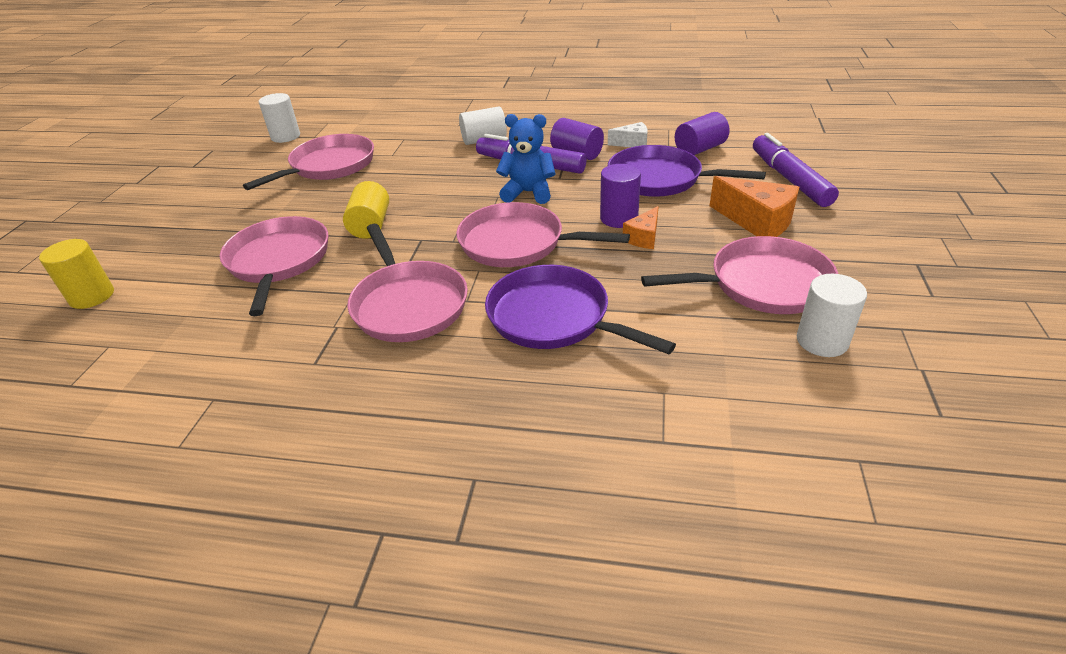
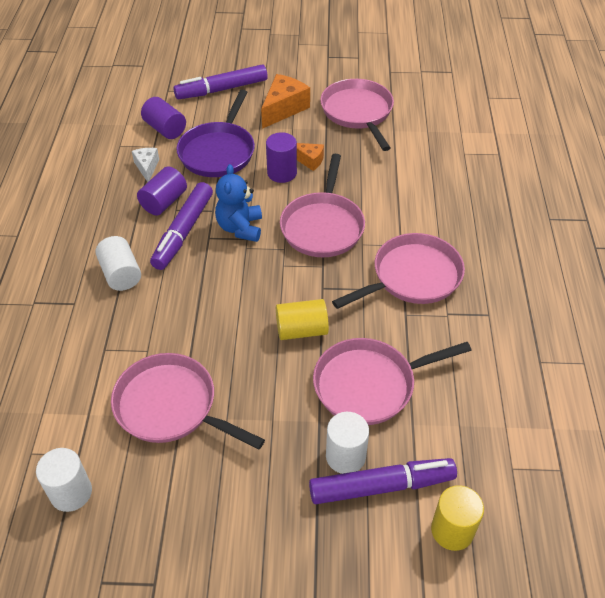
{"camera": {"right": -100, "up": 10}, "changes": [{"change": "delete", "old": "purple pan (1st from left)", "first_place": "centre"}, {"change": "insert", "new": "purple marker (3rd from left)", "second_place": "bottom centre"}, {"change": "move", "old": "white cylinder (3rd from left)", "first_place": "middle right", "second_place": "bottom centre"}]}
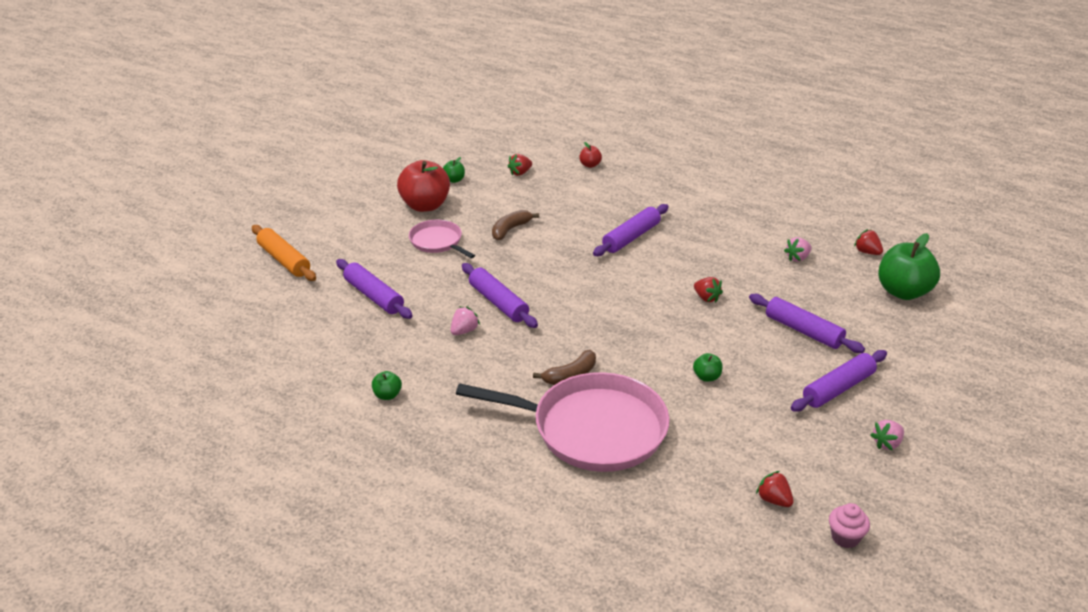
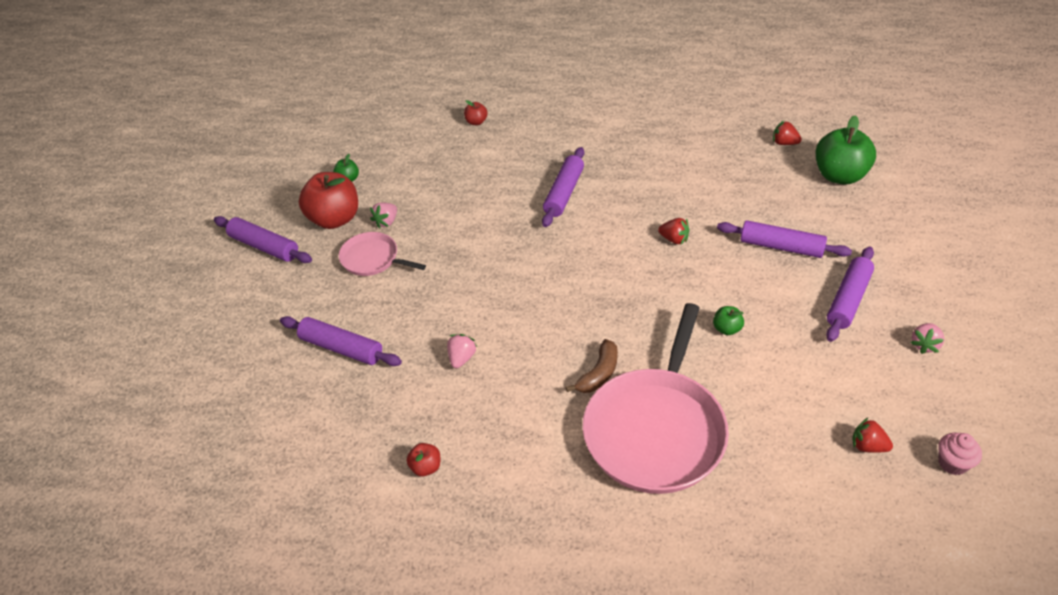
{"camera": {"right": -20, "up": 10}, "changes": [{"change": "delete", "old": "orange rolling pin", "first_place": "middle left"}, {"change": "delete", "old": "brown banana (1st from left)", "first_place": "centre"}, {"change": "delete", "old": "red strawberry (1st from left)", "first_place": "top centre"}, {"change": "move", "old": "purple rolling pin (2nd from left in the first image)", "new": "purple rolling pin (1st from left)", "first_place": "centre", "second_place": "middle left"}, {"change": "move", "old": "pink strawberry (2nd from left in the first image)", "new": "pink strawberry (1st from left)", "first_place": "middle right", "second_place": "centre"}, {"change": "recolor", "old": "green apple (1st from left)", "new": "red apple (2nd from left)", "first_place": "centre", "second_place": "bottom centre"}, {"change": "rotate", "old": "pink pan (2nd from left)", "first_place": "bottom centre", "second_place": "bottom centre", "degrees": 120}]}
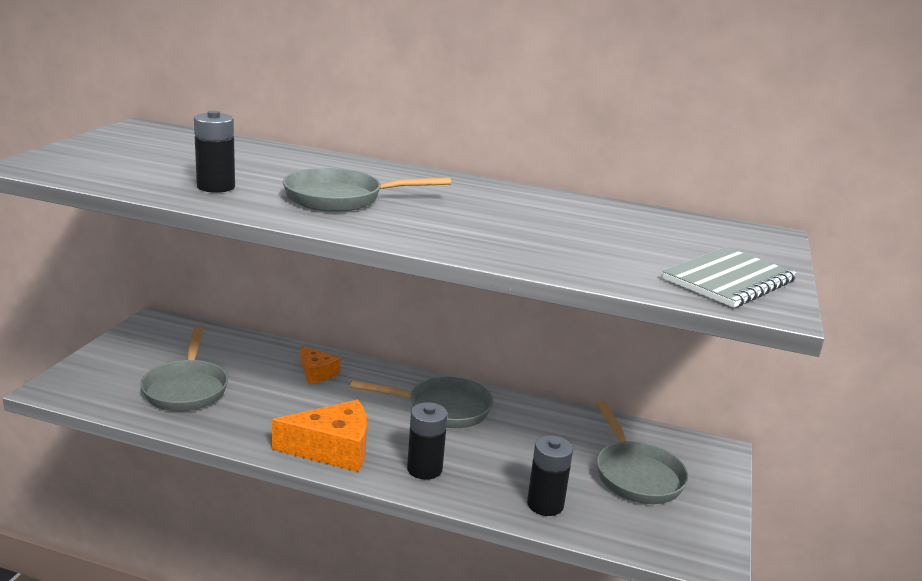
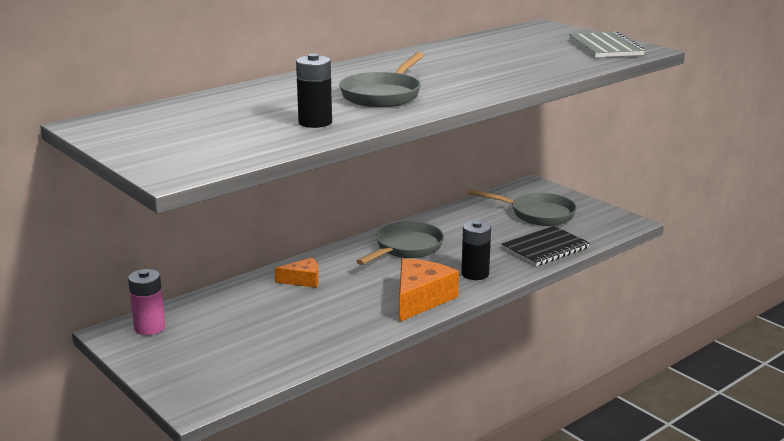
{"camera": {"right": -55, "up": 0}, "changes": [{"change": "delete", "old": "grey pan (1st from left)", "first_place": "middle left"}, {"change": "insert", "new": "pink battery", "second_place": "bottom left"}, {"change": "replace", "old": "black battery (3rd from left)", "new": "black notebook", "first_place": "bottom centre", "second_place": "middle right"}]}
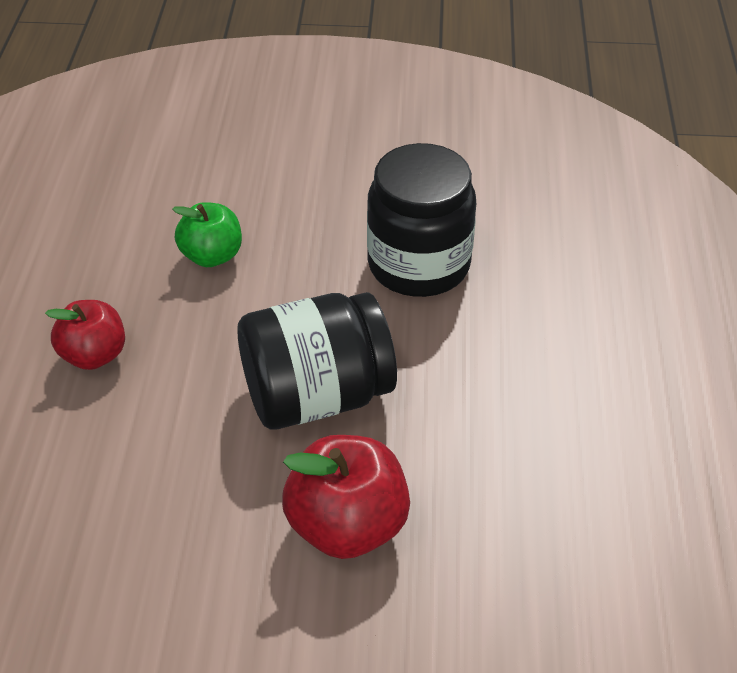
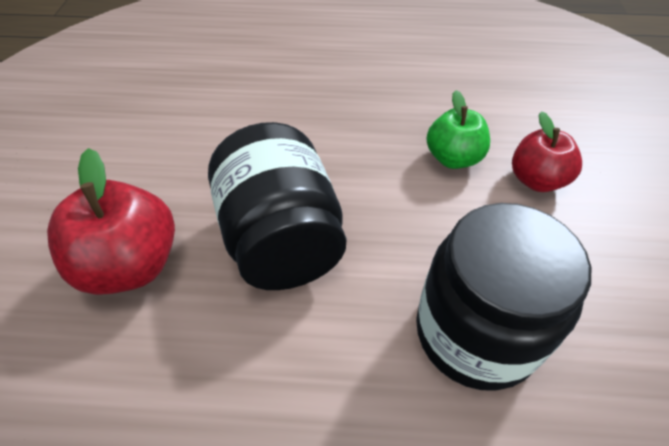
{"camera": {"right": 90, "up": 5}, "changes": [{"change": "move", "old": "red apple (1st from left in the first image)", "new": "red apple (2nd from left)", "first_place": "middle left", "second_place": "middle right"}]}
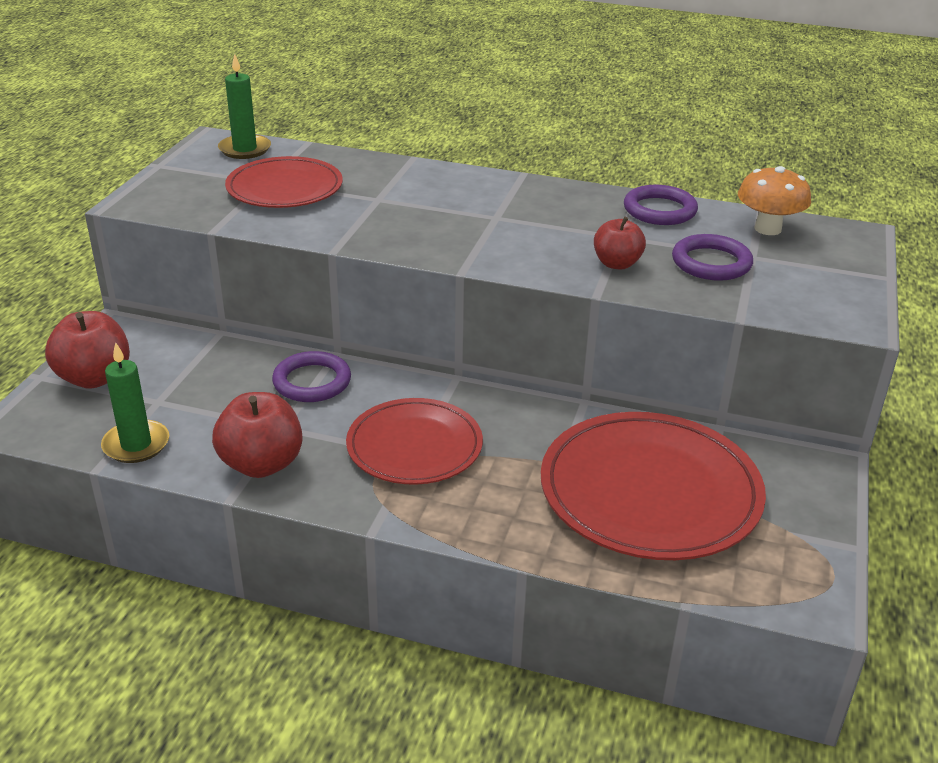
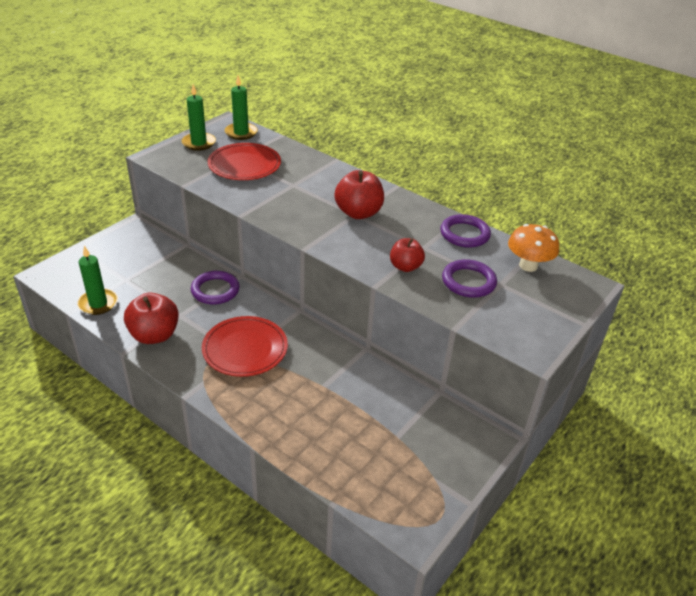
{"camera": {"right": 20, "up": 5}, "changes": [{"change": "delete", "old": "red plate (3rd from left)", "first_place": "middle right"}, {"change": "insert", "new": "green candle (2nd from left)", "second_place": "top left"}, {"change": "move", "old": "red apple (1st from left in the first image)", "new": "red apple (2nd from left)", "first_place": "middle left", "second_place": "top centre"}]}
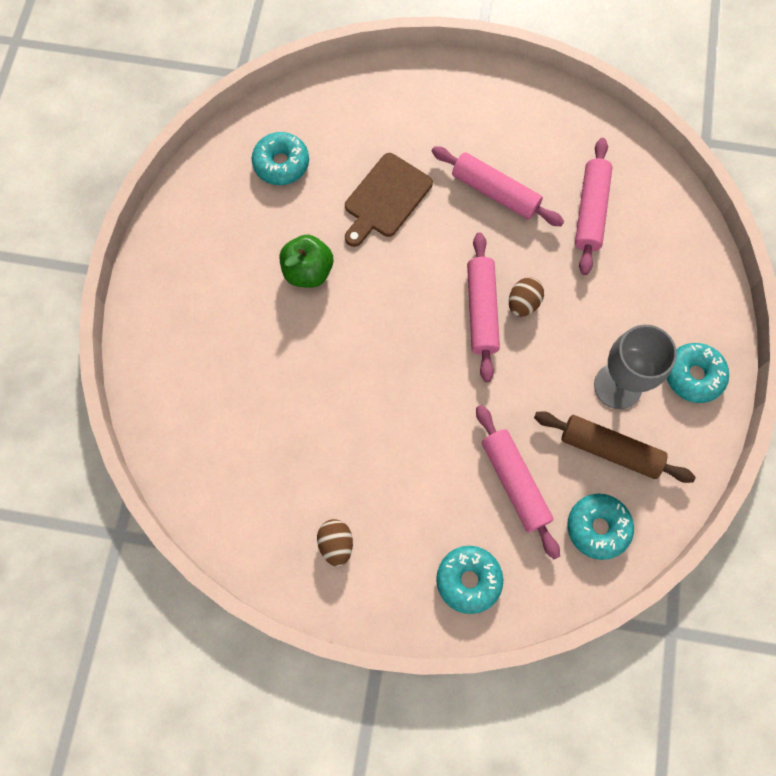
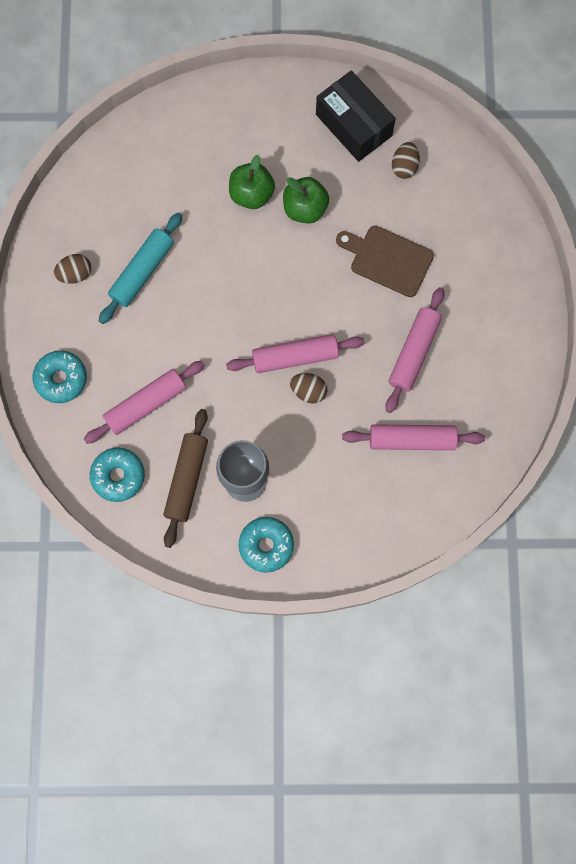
{"camera": {"right": 80, "up": 5}, "changes": [{"change": "insert", "new": "turquoise rolling pin", "second_place": "top left"}, {"change": "insert", "new": "green apple (1st from left)", "second_place": "top centre"}, {"change": "insert", "new": "black box", "second_place": "top centre"}, {"change": "replace", "old": "turquoise donut (1st from left)", "new": "brown egg (3rd from left)", "first_place": "top centre", "second_place": "top right"}]}
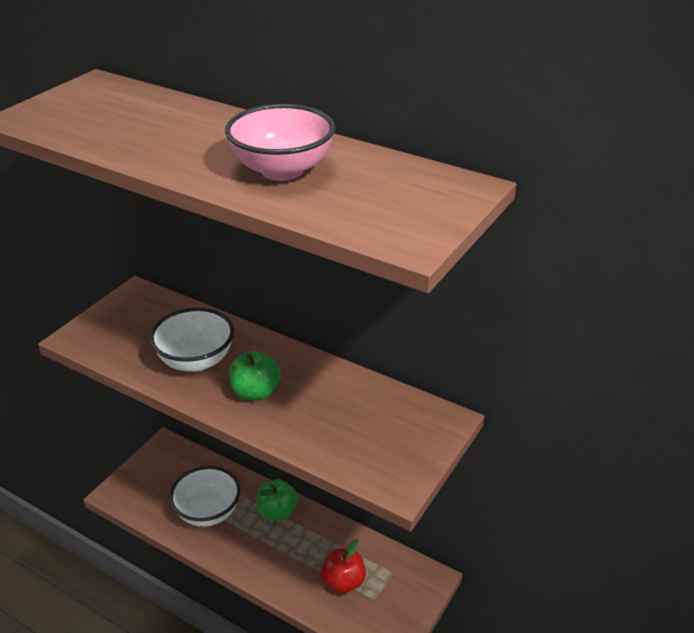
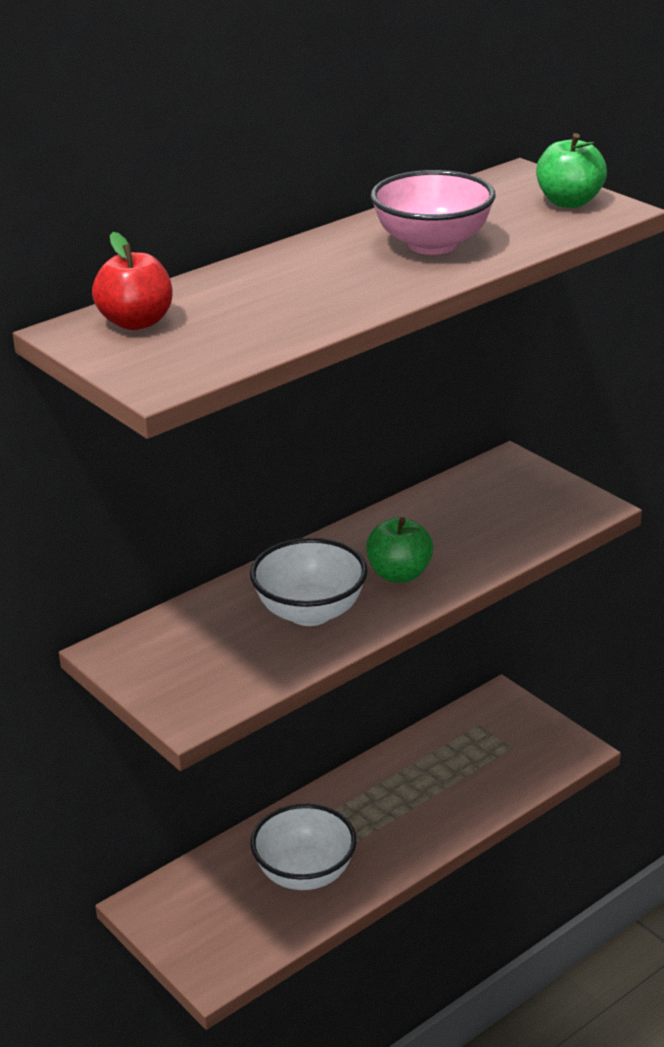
{"camera": {"right": -70, "up": -5}, "changes": [{"change": "move", "old": "green apple (2nd from left)", "first_place": "bottom centre", "second_place": "top right"}, {"change": "move", "old": "red apple", "first_place": "bottom centre", "second_place": "top left"}]}
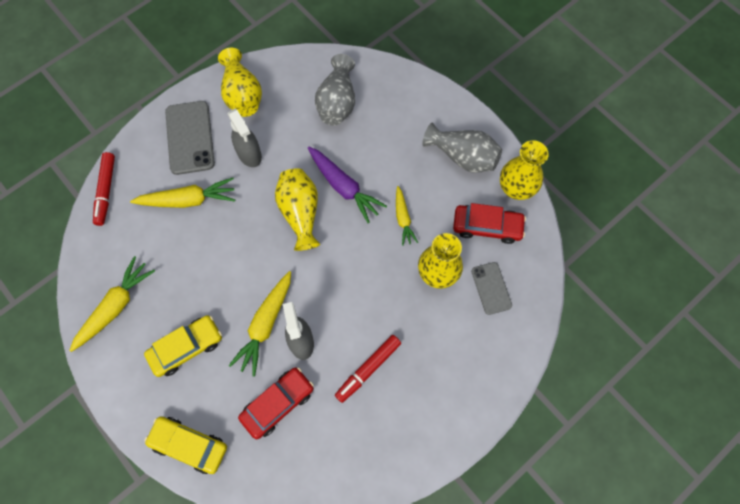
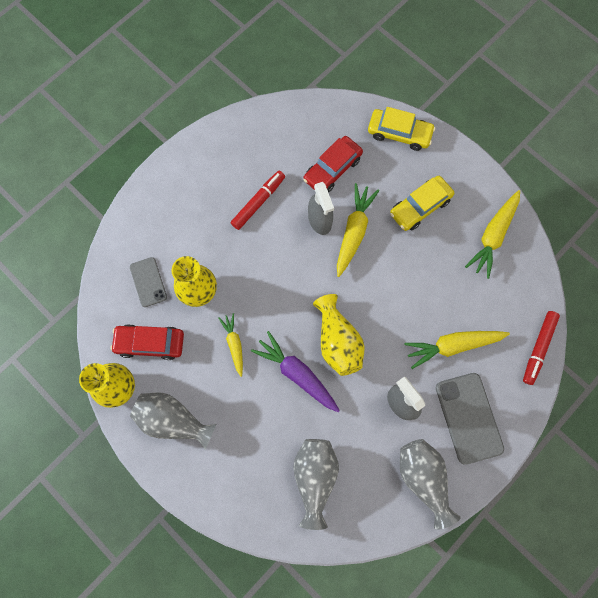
{"camera": {"right": 175, "up": 5}, "changes": [{"change": "recolor", "old": "yellow vase (1st from left)", "new": "grey vase (3rd from left)", "first_place": "top left", "second_place": "bottom right"}, {"change": "rotate", "old": "red marker (1st from left in the first image)", "first_place": "middle left", "second_place": "middle right", "degrees": -150}]}
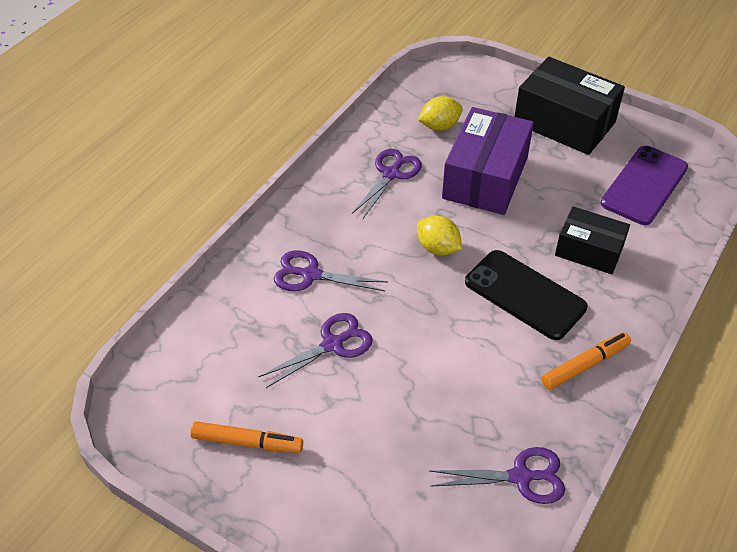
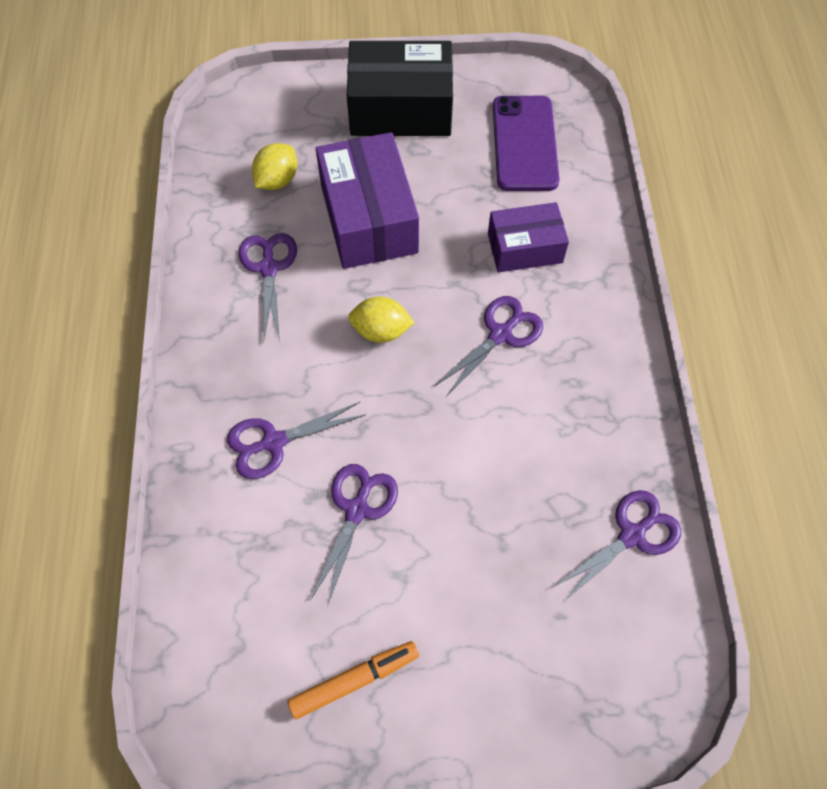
{"camera": {"right": -35, "up": 15}, "changes": [{"change": "delete", "old": "orange marker (2nd from left)", "first_place": "middle right"}, {"change": "replace", "old": "black phone", "new": "purple scissors (4th from left)", "first_place": "middle right", "second_place": "centre"}, {"change": "recolor", "old": "black box (2nd from left)", "new": "purple box (2nd from left)", "first_place": "middle right", "second_place": "top centre"}]}
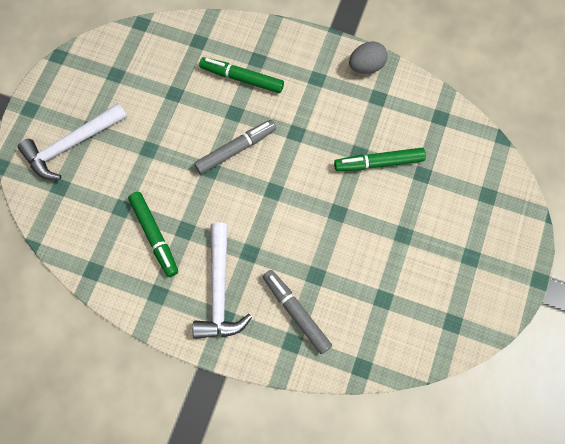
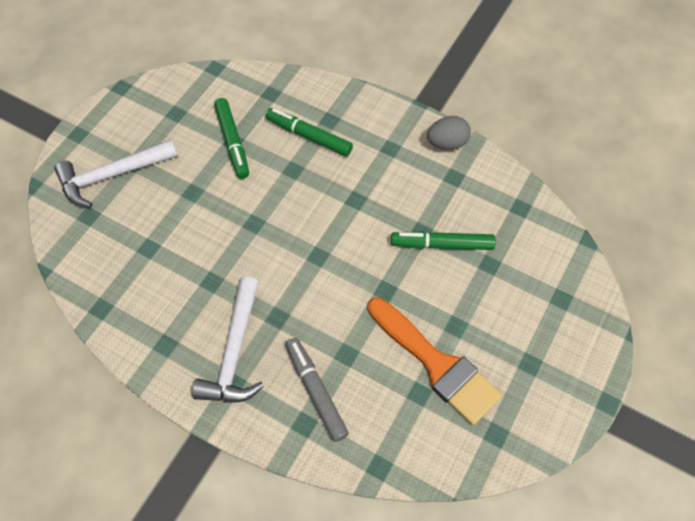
{"camera": {"right": 10, "up": -10}, "changes": [{"change": "delete", "old": "grey marker (1st from left)", "first_place": "top centre"}, {"change": "insert", "new": "orange brush", "second_place": "bottom centre"}, {"change": "move", "old": "green marker (1st from left)", "first_place": "middle left", "second_place": "top left"}]}
